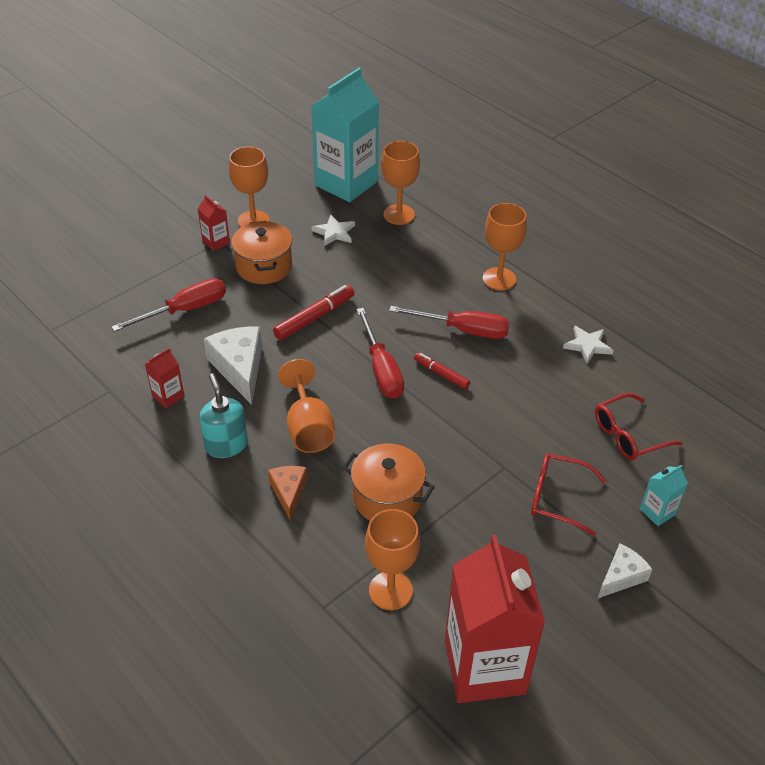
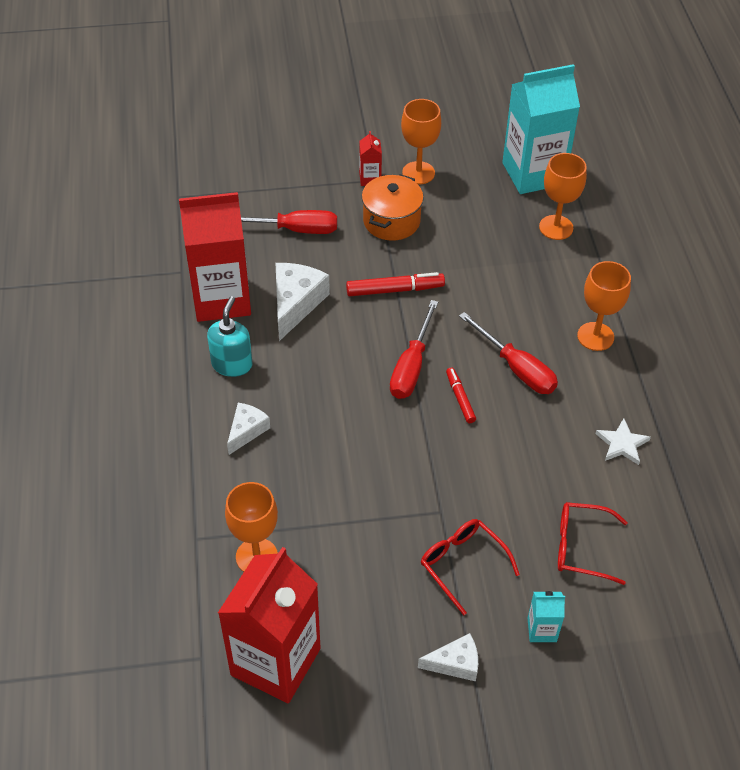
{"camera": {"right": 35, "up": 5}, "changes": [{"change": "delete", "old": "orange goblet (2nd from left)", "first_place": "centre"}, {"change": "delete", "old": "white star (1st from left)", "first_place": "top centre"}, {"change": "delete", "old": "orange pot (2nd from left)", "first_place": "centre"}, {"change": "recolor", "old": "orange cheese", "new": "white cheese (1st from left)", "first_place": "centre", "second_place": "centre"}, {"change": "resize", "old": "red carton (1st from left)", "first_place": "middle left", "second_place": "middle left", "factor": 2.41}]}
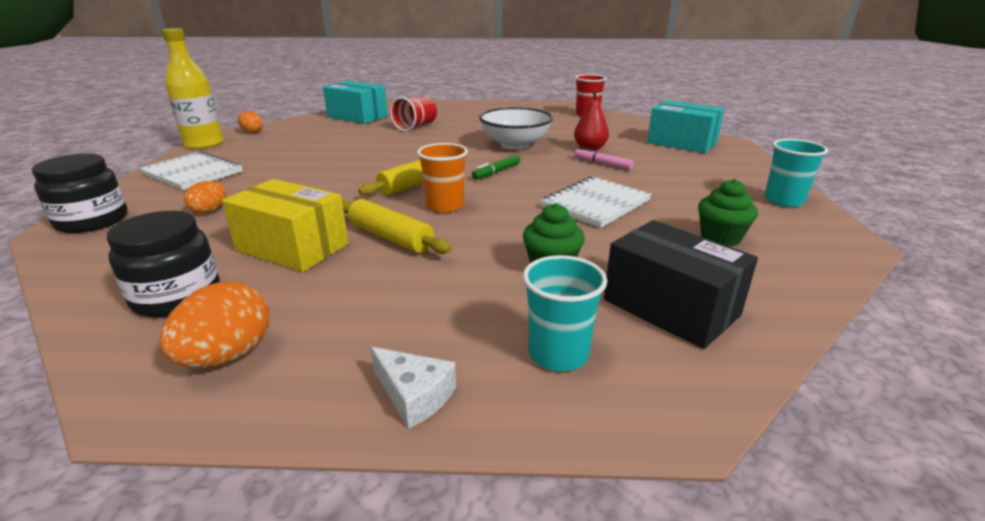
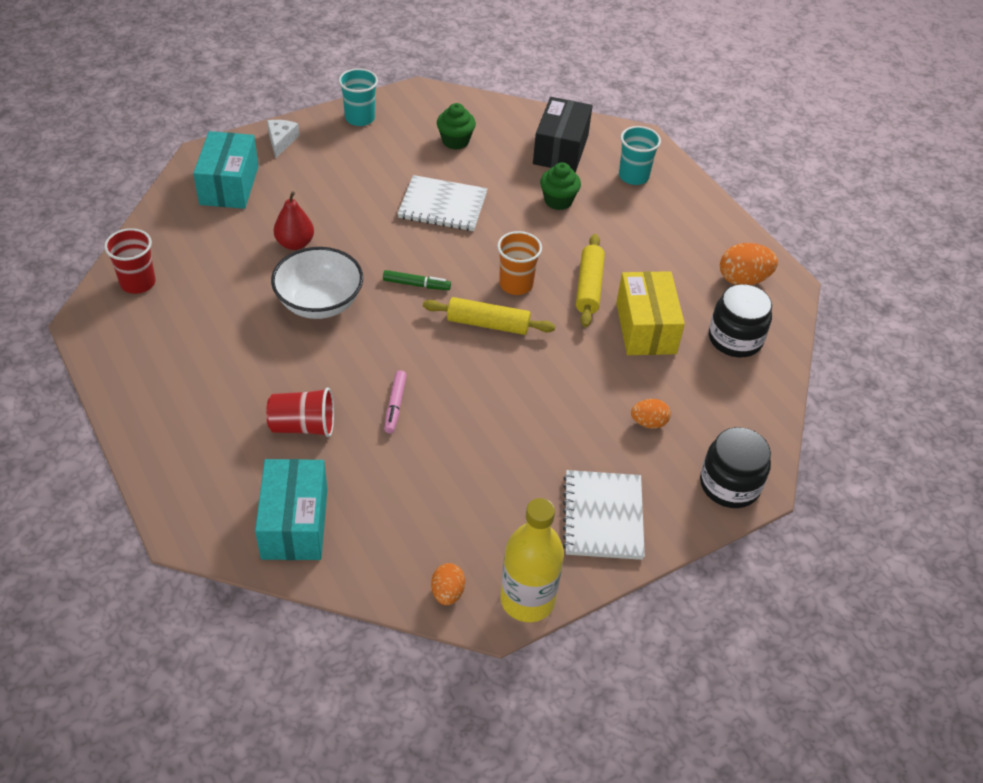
{"camera": {"right": -125, "up": 20}, "changes": [{"change": "move", "old": "white cheese", "first_place": "bottom centre", "second_place": "top left"}, {"change": "move", "old": "pink marker", "first_place": "top centre", "second_place": "centre"}]}
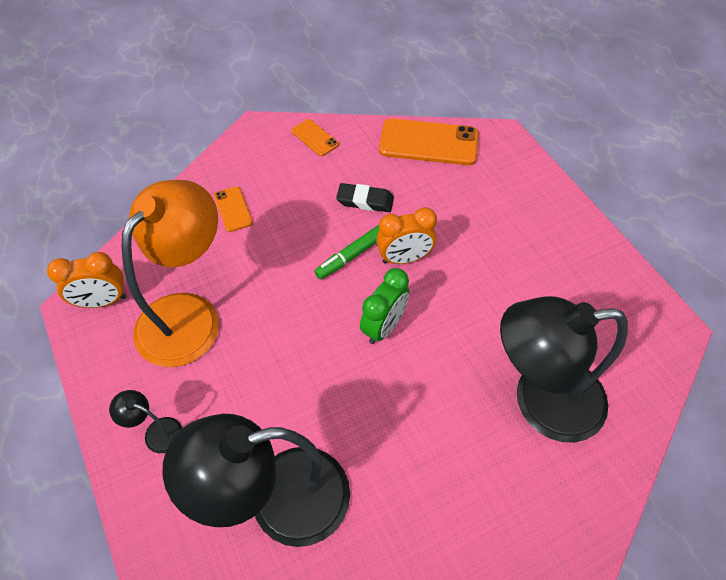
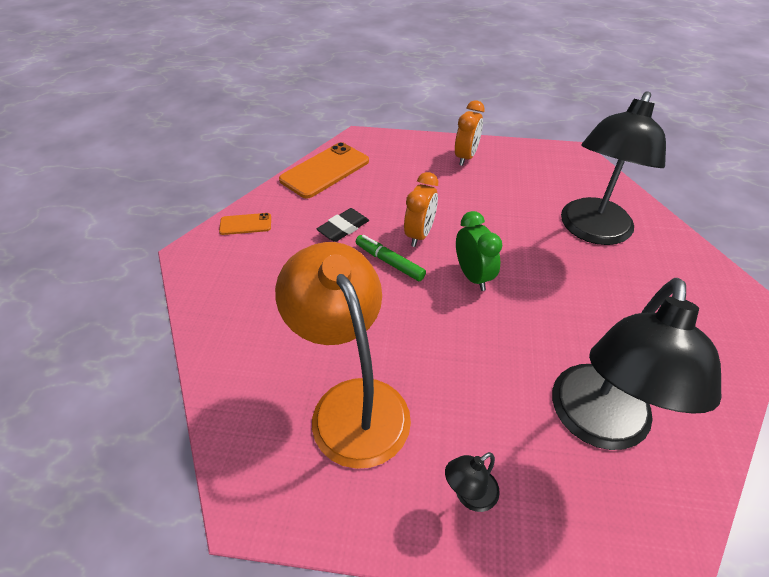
{"camera": {"right": -55, "up": -10}, "changes": [{"change": "delete", "old": "orange phone (1st from left)", "first_place": "middle left"}, {"change": "move", "old": "orange clock (1st from left in the first image)", "new": "orange clock (2nd from left)", "first_place": "middle left", "second_place": "top centre"}, {"change": "rotate", "old": "green marker", "first_place": "centre", "second_place": "centre", "degrees": 135}]}
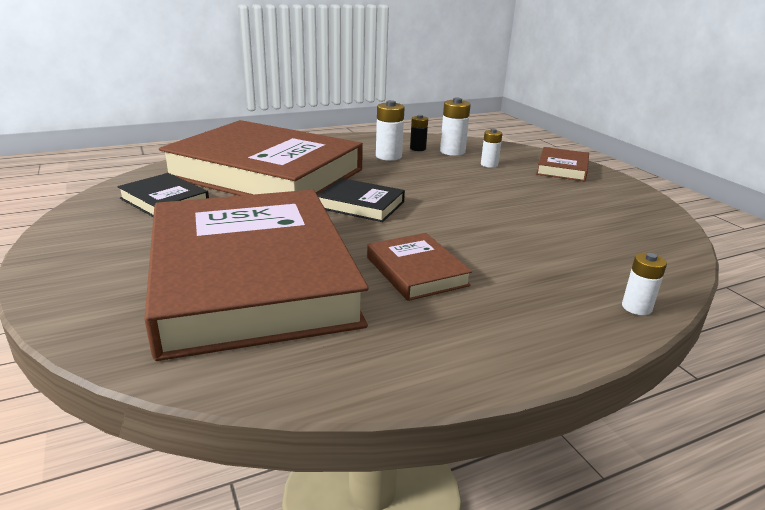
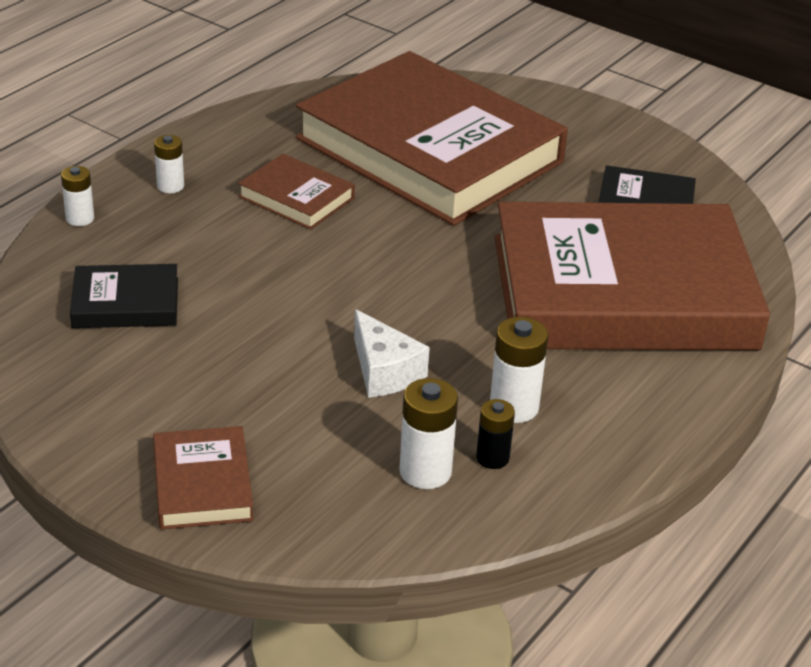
{"camera": {"right": 150, "up": 10}, "changes": [{"change": "insert", "new": "white cheese", "second_place": "centre"}, {"change": "move", "old": "black book (2nd from left in the first image)", "new": "black book (1st from left)", "first_place": "centre", "second_place": "middle left"}, {"change": "move", "old": "white battery (3rd from left in the first image)", "new": "white battery (2nd from left)", "first_place": "top centre", "second_place": "top left"}]}
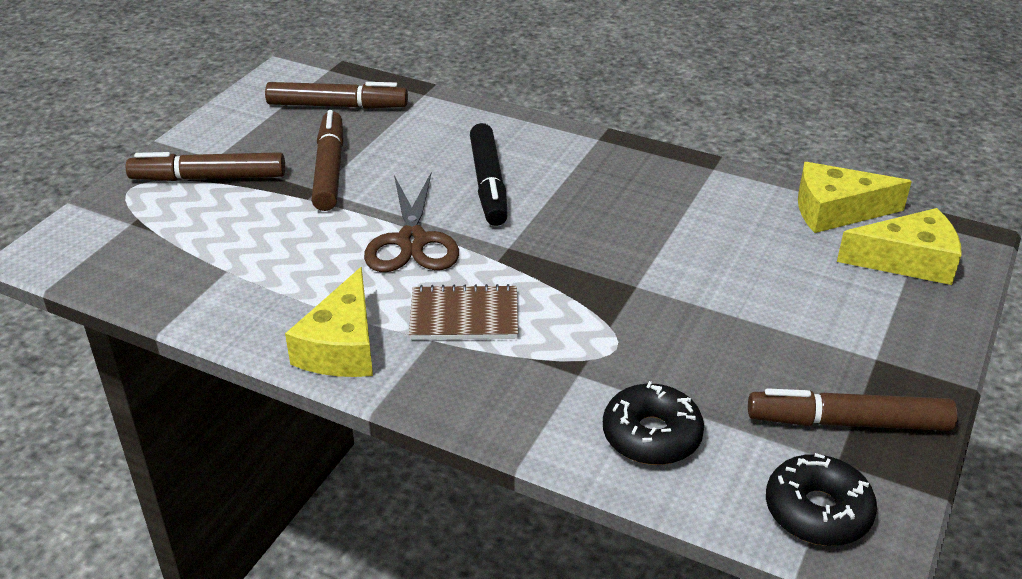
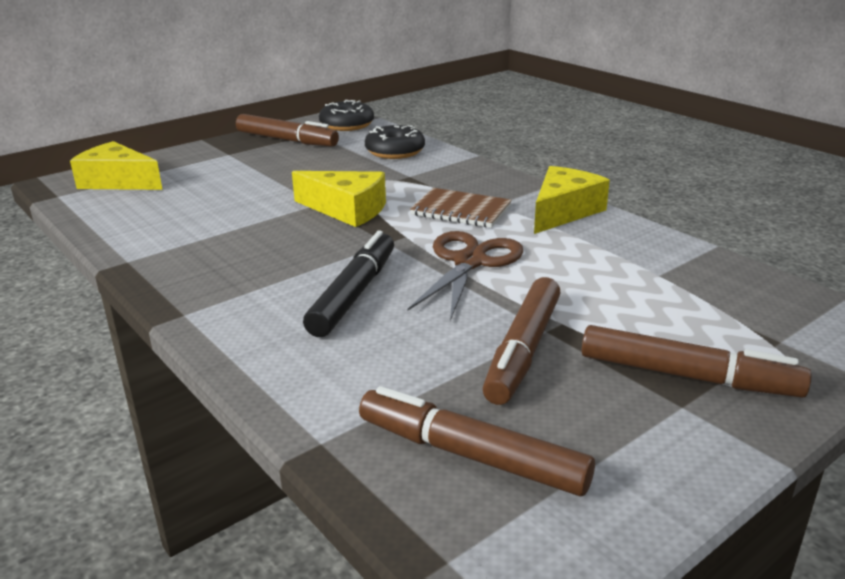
{"camera": {"right": -155, "up": -10}, "changes": [{"change": "move", "old": "yellow cheese (2nd from left)", "first_place": "middle right", "second_place": "centre"}]}
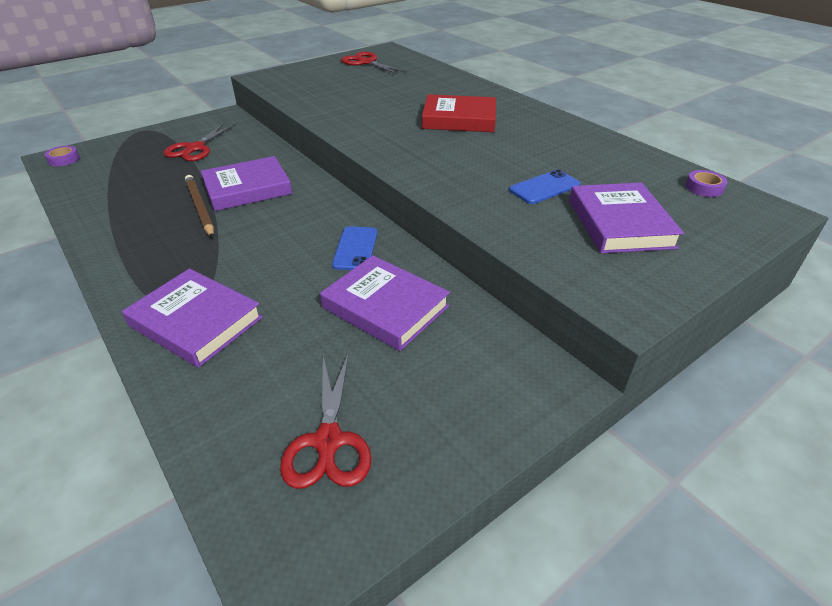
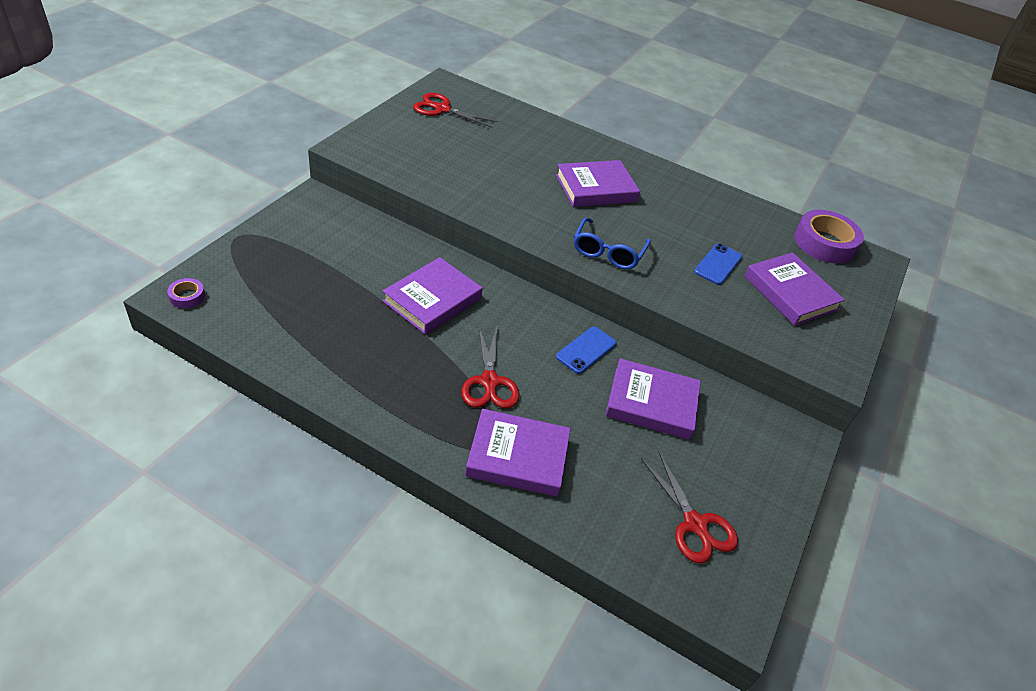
{"camera": {"right": -30, "up": 5}, "changes": [{"change": "delete", "old": "brown pencil", "first_place": "middle left"}, {"change": "insert", "new": "blue glasses", "second_place": "centre"}, {"change": "move", "old": "red scissors (1st from left in the first image)", "new": "red scissors (2nd from left)", "first_place": "top left", "second_place": "centre"}, {"change": "recolor", "old": "red book", "new": "purple book (3rd from left)", "first_place": "top centre", "second_place": "top centre"}, {"change": "rotate", "old": "blue phone (1st from left)", "first_place": "centre", "second_place": "centre", "degrees": 60}, {"change": "resize", "old": "purple tape (2nd from left)", "first_place": "top right", "second_place": "middle right", "factor": 2.15}]}
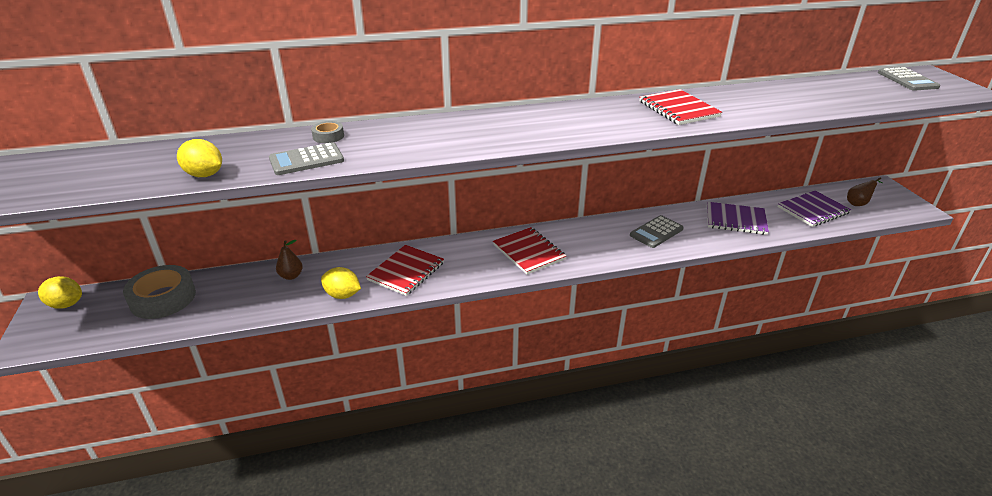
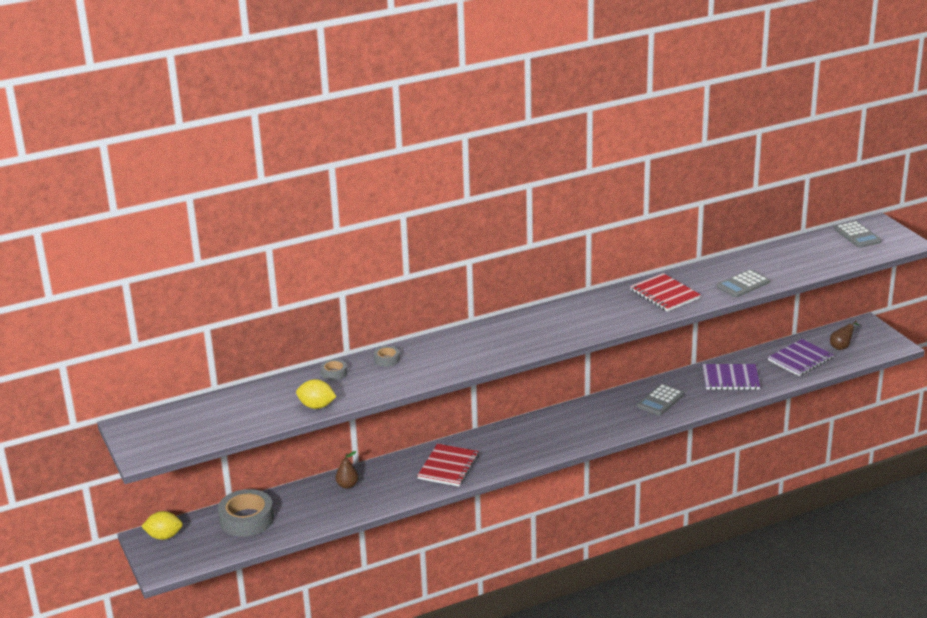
{"camera": {"right": -10, "up": -5}, "changes": [{"change": "delete", "old": "yellow lemon (3rd from left)", "first_place": "centre"}, {"change": "delete", "old": "red notebook (2nd from left)", "first_place": "centre"}, {"change": "insert", "new": "grey tape (2nd from left)", "second_place": "centre"}, {"change": "move", "old": "grey calculator (1st from left in the first image)", "new": "grey calculator (2nd from left)", "first_place": "top left", "second_place": "middle right"}]}
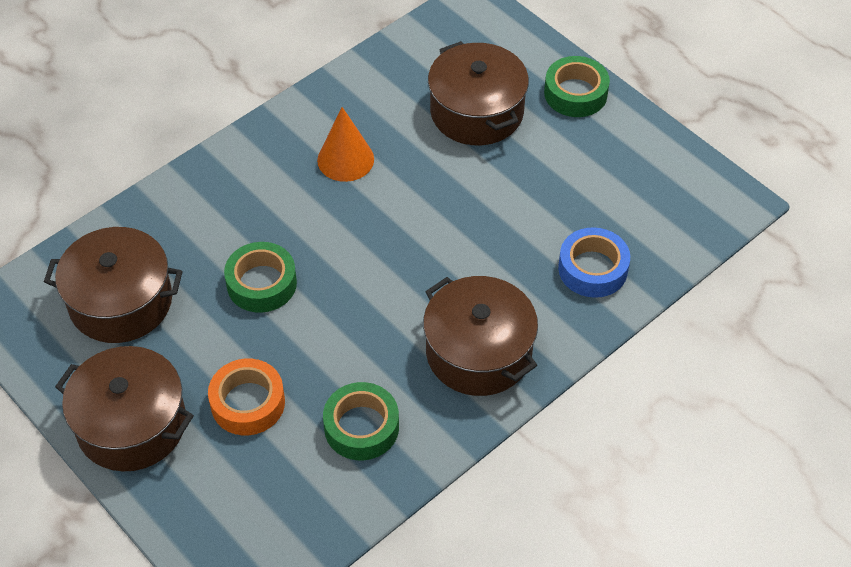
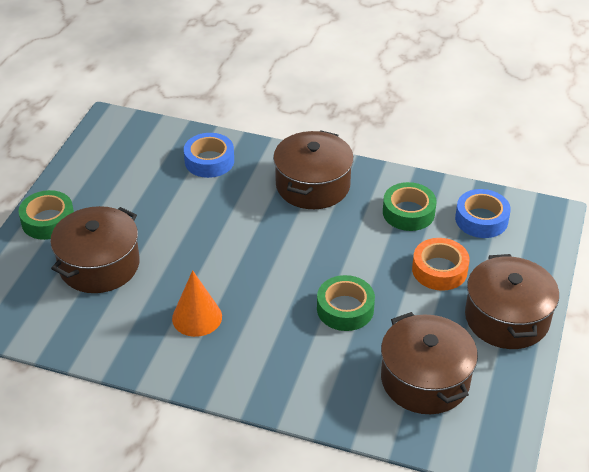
{"camera": {"right": -120, "up": -10}, "changes": [{"change": "insert", "new": "blue tape (2nd from left)", "second_place": "middle right"}]}
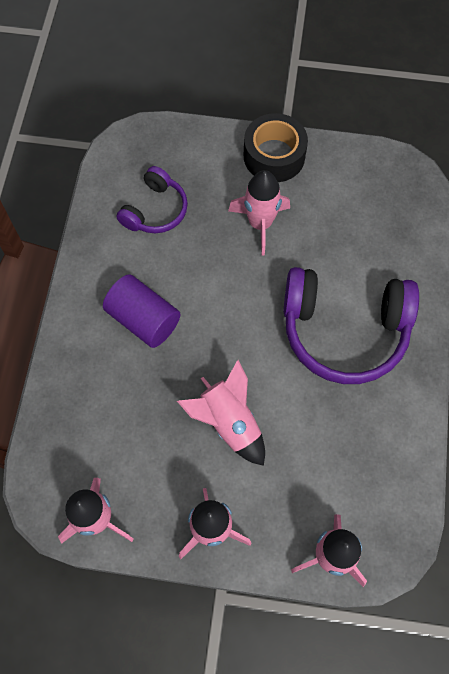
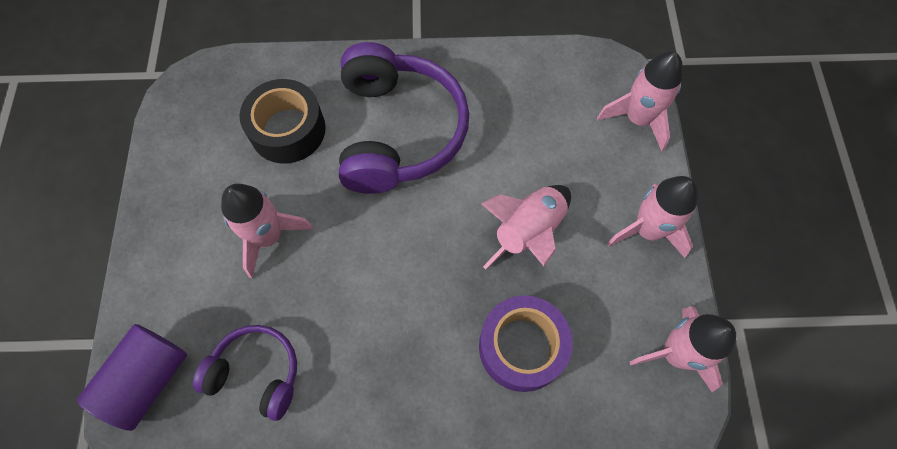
{"camera": {"right": -100, "up": 0}, "changes": [{"change": "insert", "new": "purple tape", "second_place": "bottom centre"}, {"change": "move", "old": "purple cylinder", "first_place": "middle left", "second_place": "bottom left"}, {"change": "move", "old": "black tape", "first_place": "top centre", "second_place": "top left"}]}
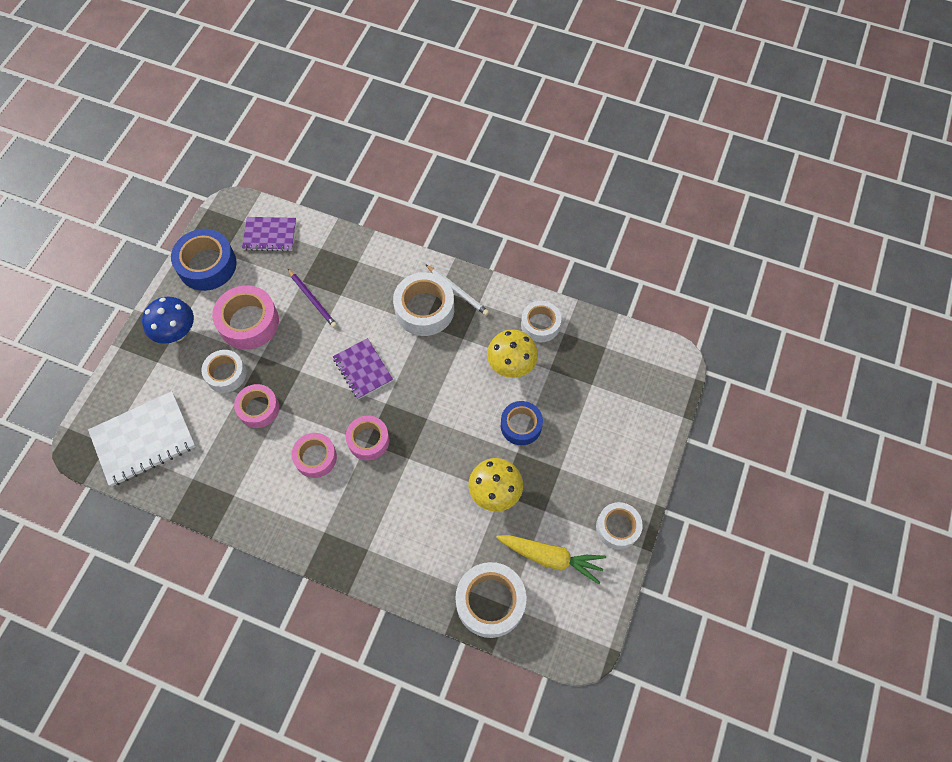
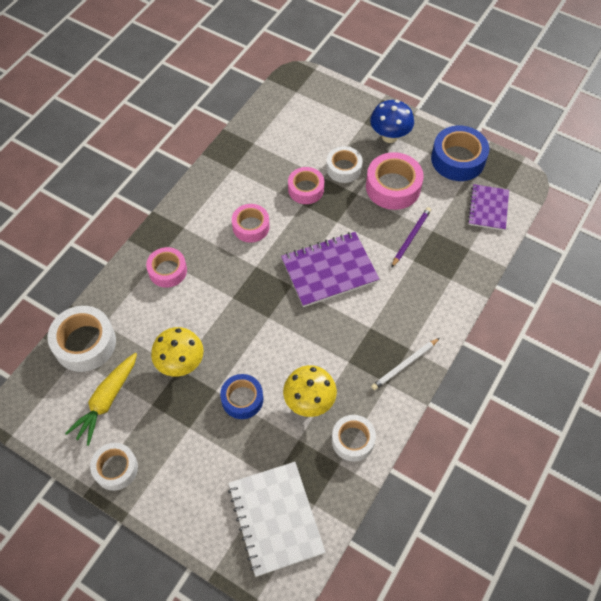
{"camera": {"right": 100, "up": -5}, "changes": [{"change": "delete", "old": "white tape (2nd from left)", "first_place": "centre"}, {"change": "move", "old": "white notebook", "first_place": "middle left", "second_place": "bottom centre"}, {"change": "move", "old": "pink tape (4th from left in the first image)", "new": "pink tape (1st from left)", "first_place": "centre", "second_place": "middle left"}, {"change": "rotate", "old": "purple pencil", "first_place": "middle left", "second_place": "middle right", "degrees": 150}, {"change": "resize", "old": "purple notebook (2nd from left in the first image)", "first_place": "centre", "second_place": "centre", "factor": 1.59}]}
